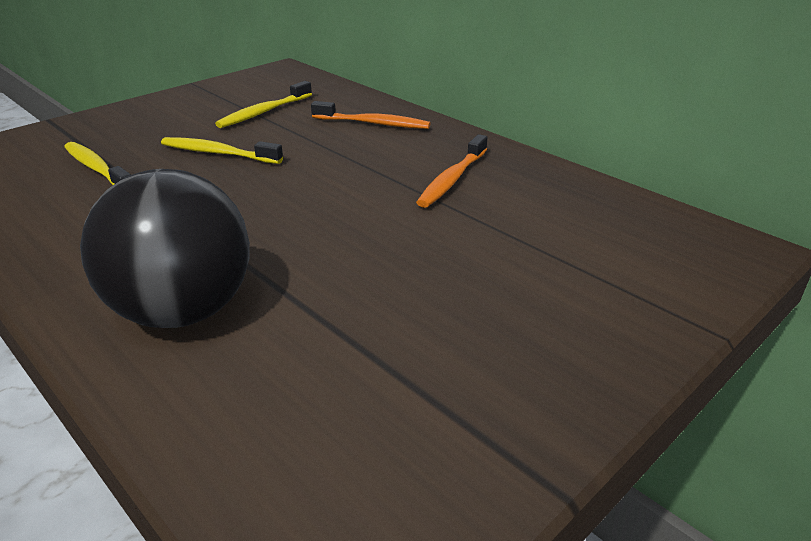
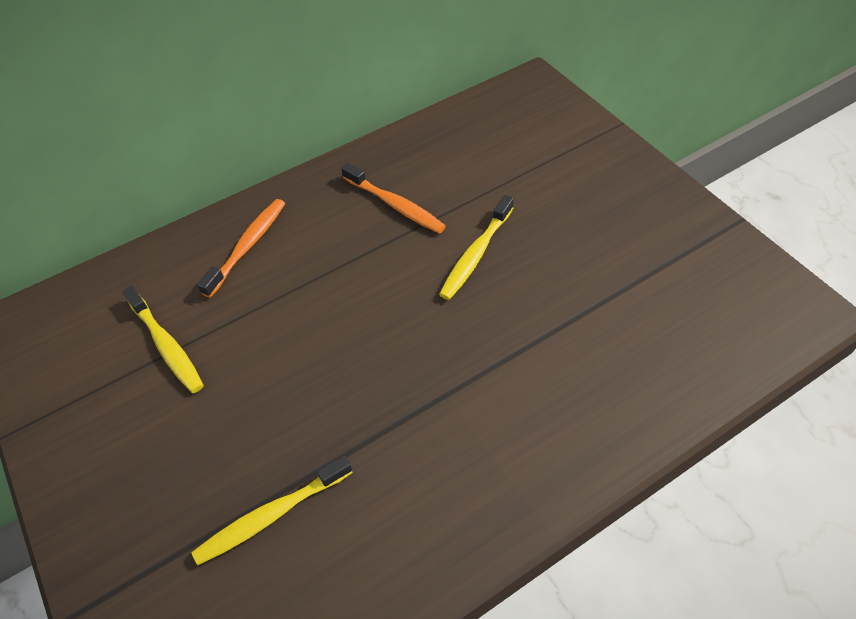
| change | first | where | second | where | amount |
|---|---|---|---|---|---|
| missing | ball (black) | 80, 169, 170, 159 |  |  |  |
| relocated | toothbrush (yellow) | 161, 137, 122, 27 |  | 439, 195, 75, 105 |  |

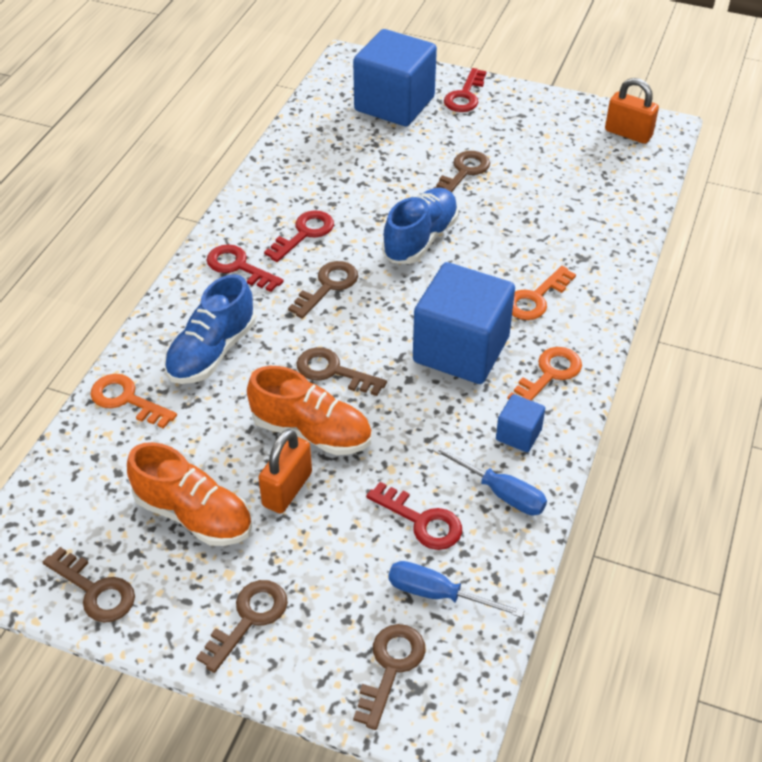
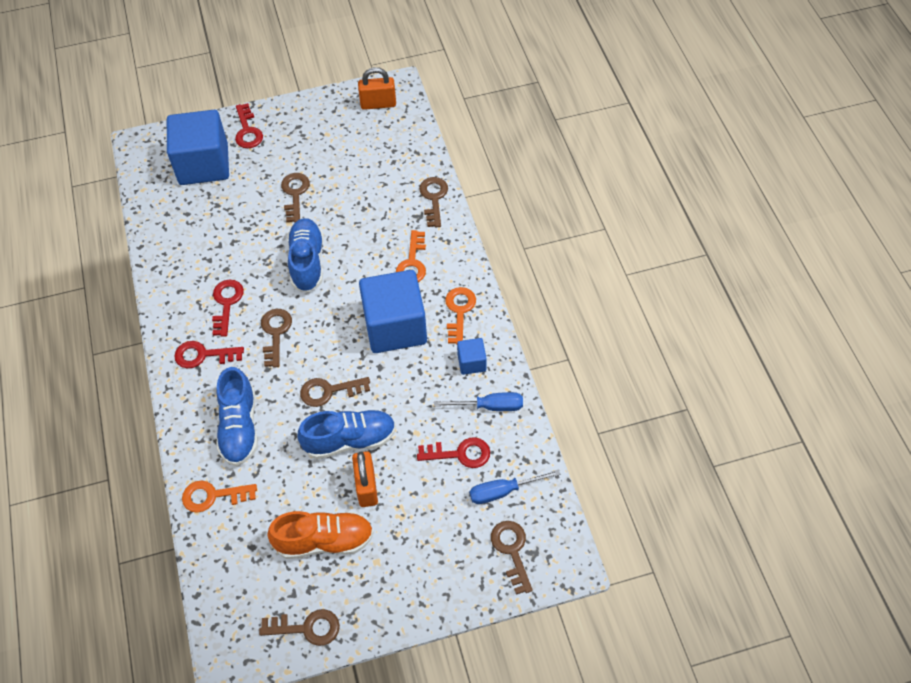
| change | first | where | second | where | amount |
|---|---|---|---|---|---|
| relocated | key (brown) | 196, 580, 92, 93 |  | 419, 177, 29, 50 |  |
| colour | shoe (orange) | 247, 366, 125, 89 | shoe (blue) | 297, 409, 99, 50 |  |

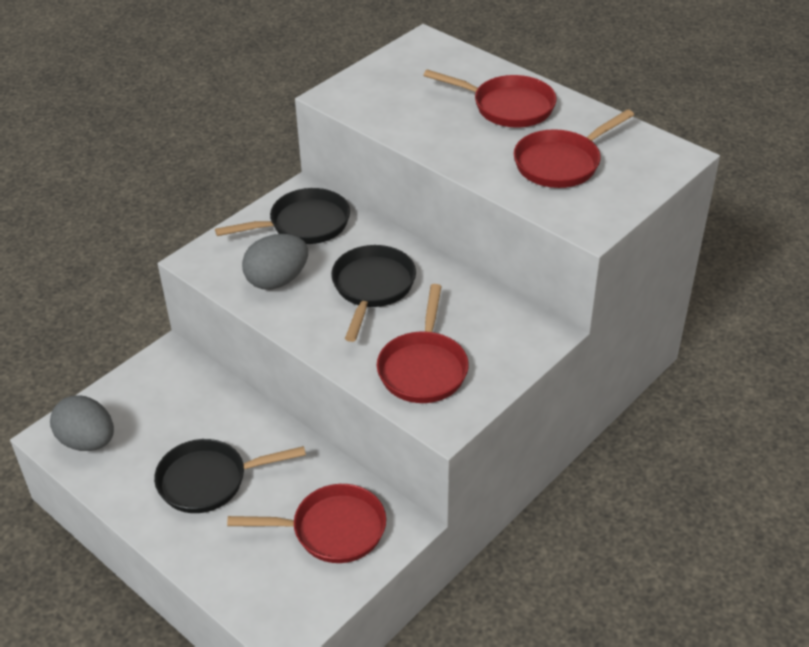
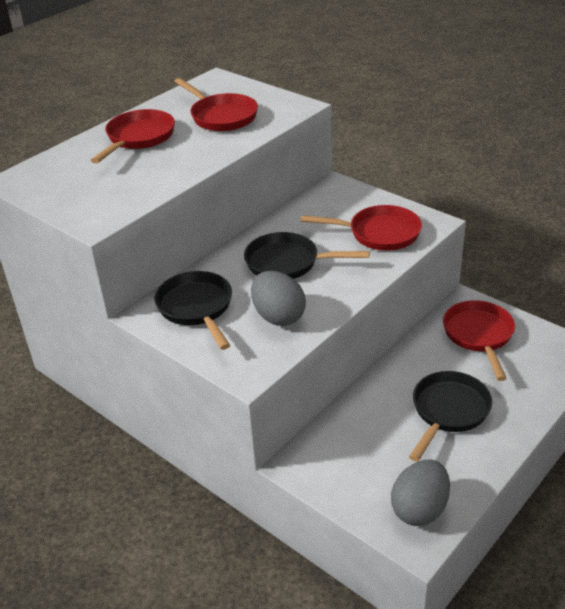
| change | first | where | second | where | amount |
|---|---|---|---|---|---|
| spun | pan (black) | 154, 439, 152, 74 |  | 409, 371, 83, 91 | 135 degrees counterclockwise |

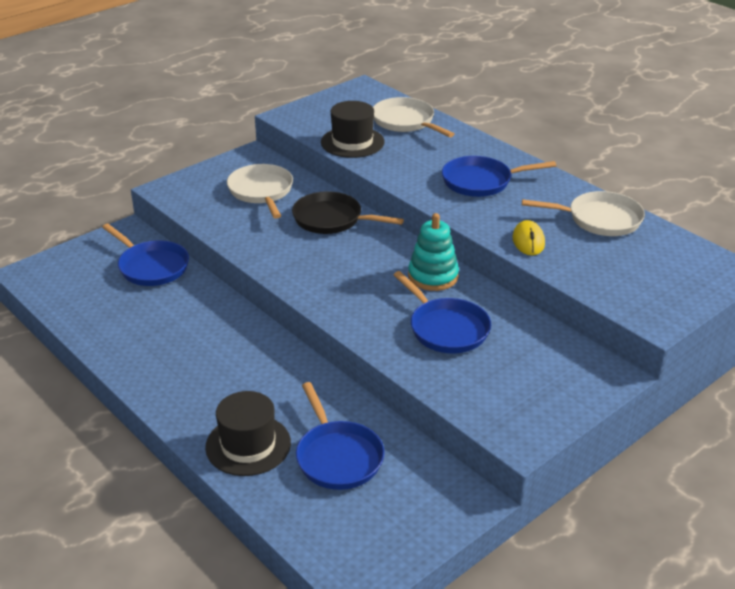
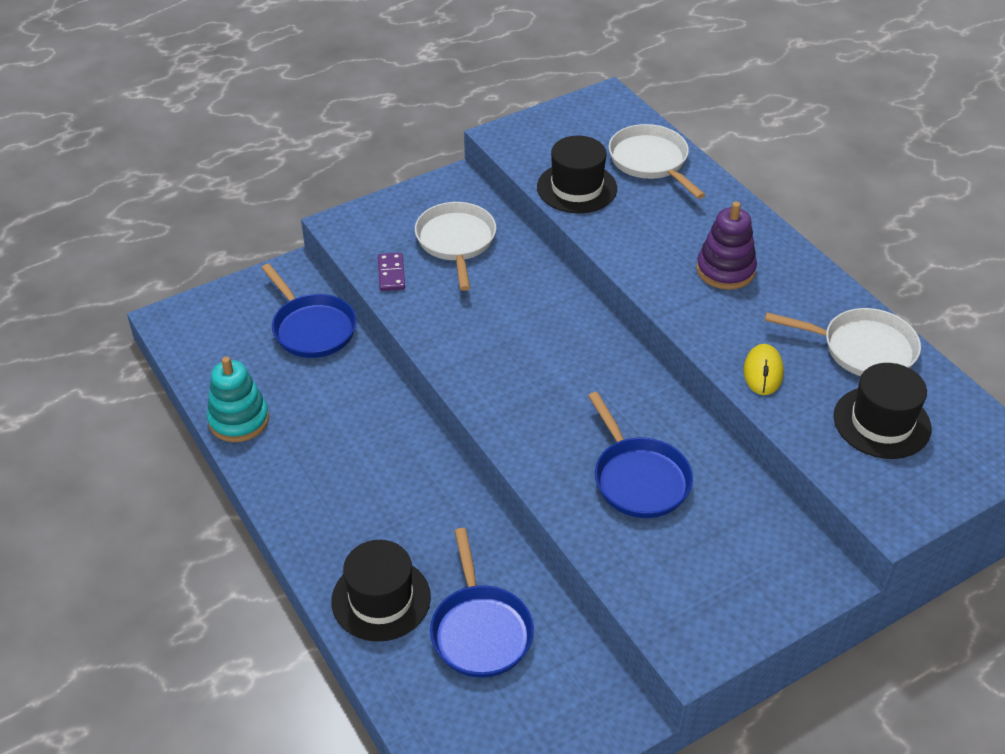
| change | first | where | second | where | amount |
|---|---|---|---|---|---|
| missing | pan (black) | 292, 191, 112, 43 |  |  |  |
| relocated | stacking toy (turquoise) | 408, 213, 51, 78 |  | 207, 356, 62, 86 |  |
| exchanged | pan (blue) | 442, 156, 114, 41 | stacking toy (purple) | 696, 201, 61, 89 |  |
| appeared |  |  | domino (purple) | 378, 253, 27, 38 |  |
| appeared |  |  | hat (black) | 834, 363, 98, 96 |  |

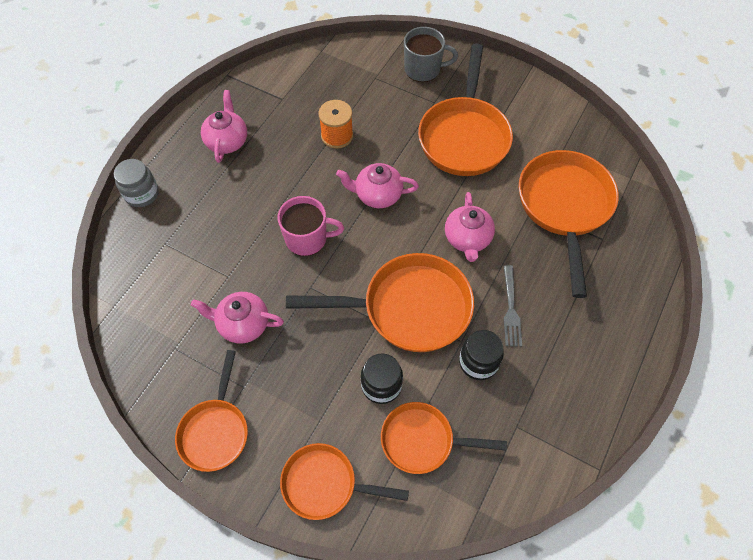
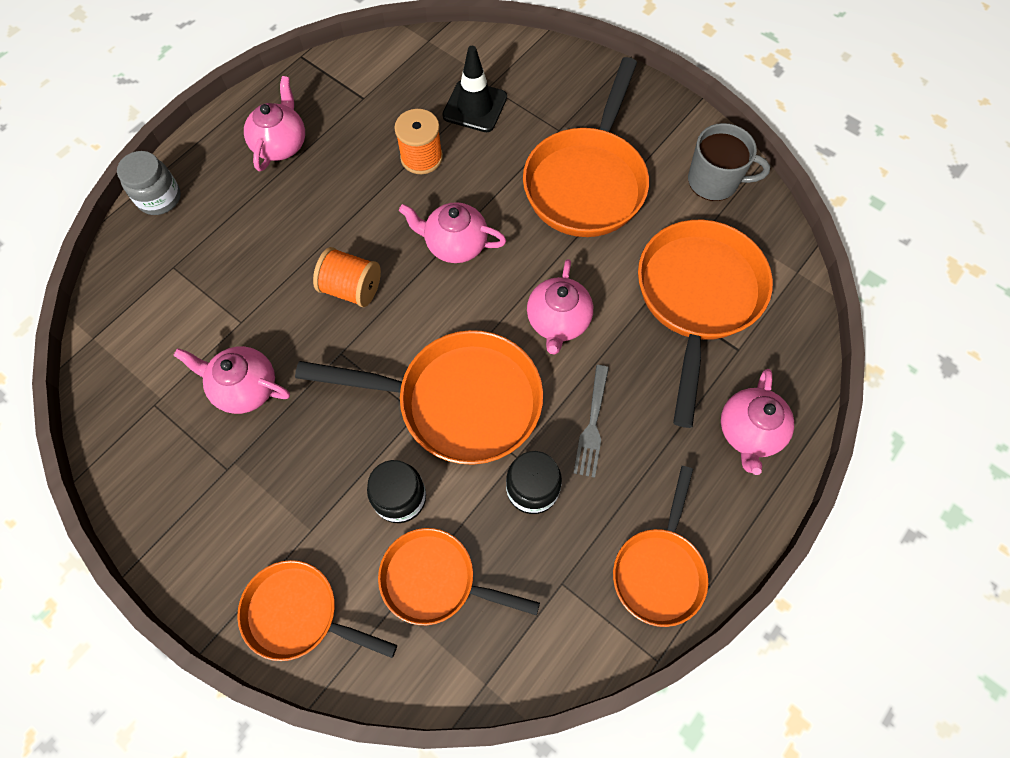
| change | first | where | second | where | amount |
|---|---|---|---|---|---|
| relocated | pan (orange) | 175, 350, 73, 122 |  | 613, 466, 95, 161 |  |
| exchanged | mug (pink) | 278, 196, 66, 60 | spool (orange) | 313, 247, 68, 60 |  |
| relocated | mug (grey) | 404, 27, 54, 55 |  | 688, 123, 82, 78 |  |
| appeared |  |  | traffic cone (black) | 442, 46, 65, 86 |  |
| appeared |  |  | teapot (pink) | 721, 369, 73, 106 |  |

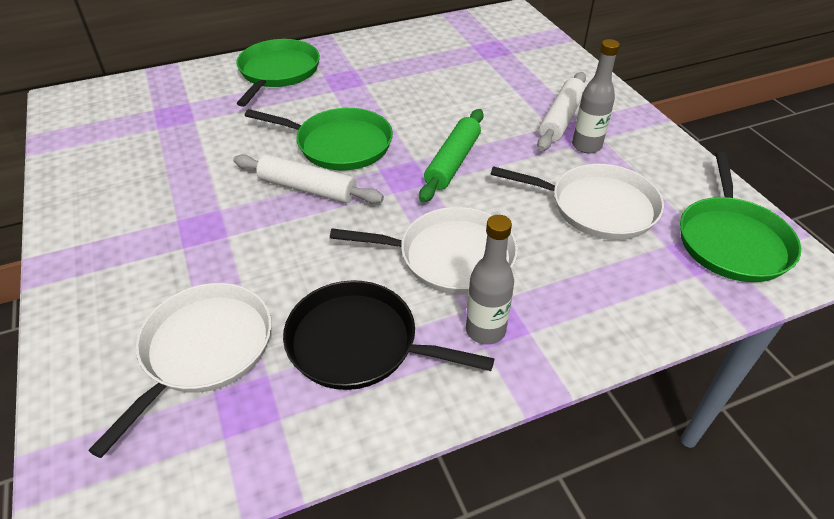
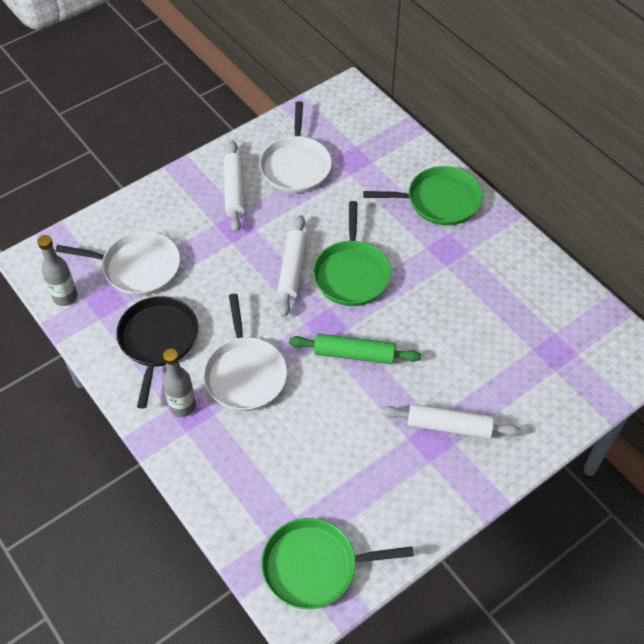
| change | first | where | second | where | amount |
|---|---|---|---|---|---|
| relocated | pan (white) | 490, 164, 174, 76 |  | 260, 101, 72, 92 |  |
| relocated | bottle (grey) | 572, 39, 48, 114 |  | 37, 235, 41, 71 |  |
| appeared |  |  | rolling pin (white) | 224, 140, 21, 92 |  |

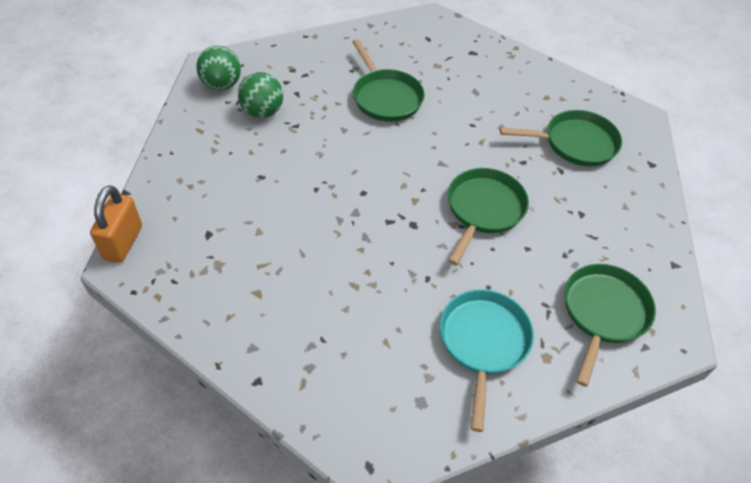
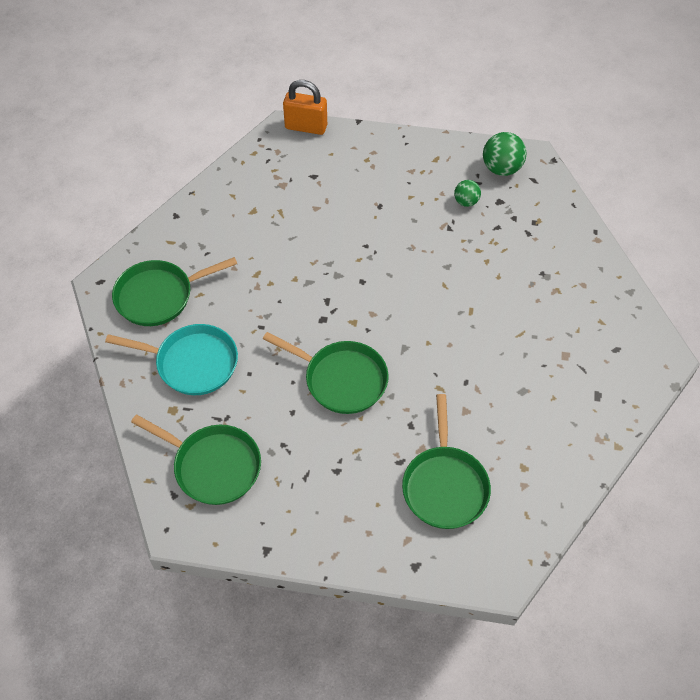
| change | first | where | second | where | amount |
|---|---|---|---|---|---|
| size | ball (green) | 238, 72, 45, 46 |  | 454, 180, 27, 27 | x0.61 |
| relocated | pan (green) | 353, 39, 72, 83 |  | 112, 257, 125, 69 |  |

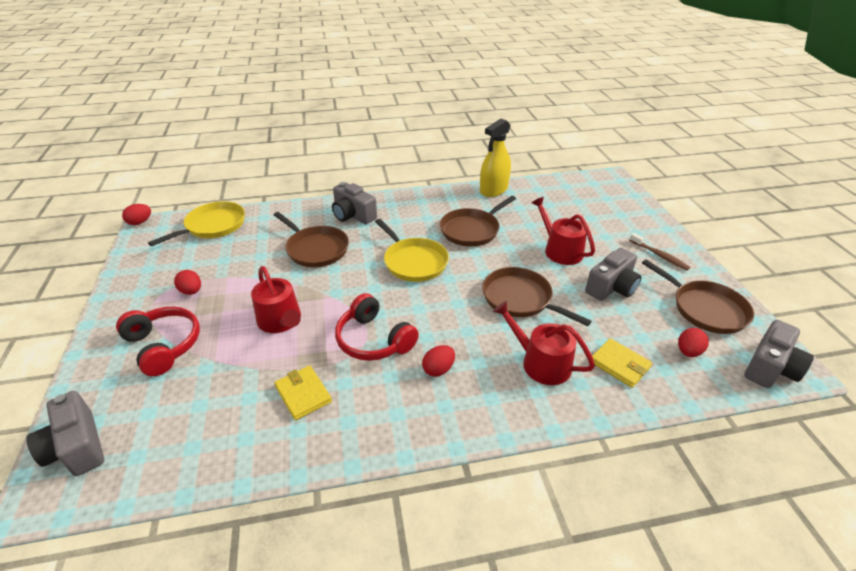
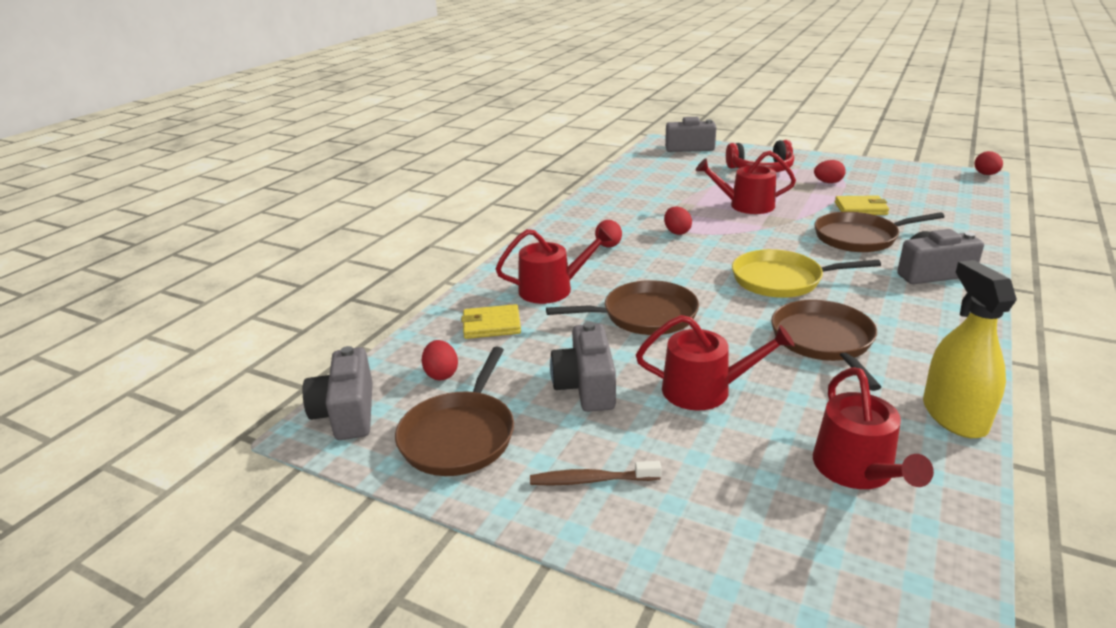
| change | first | where | second | where | amount |
|---|---|---|---|---|---|
| missing | pan (yellow) | 148, 201, 97, 45 |  |  |  |
| relocated | wallet (yellow) | 274, 366, 58, 54 |  | 835, 195, 54, 20 |  |
| exchanged | headphones (red) | 335, 293, 84, 68 | egg (red) | 664, 206, 28, 29 |  |
| spun | pan (brown) | 642, 259, 112, 75 |  | 395, 347, 119, 129 | 75 degrees counterclockwise |
| appeared |  |  | watering can (red) | 813, 367, 121, 122 |  |

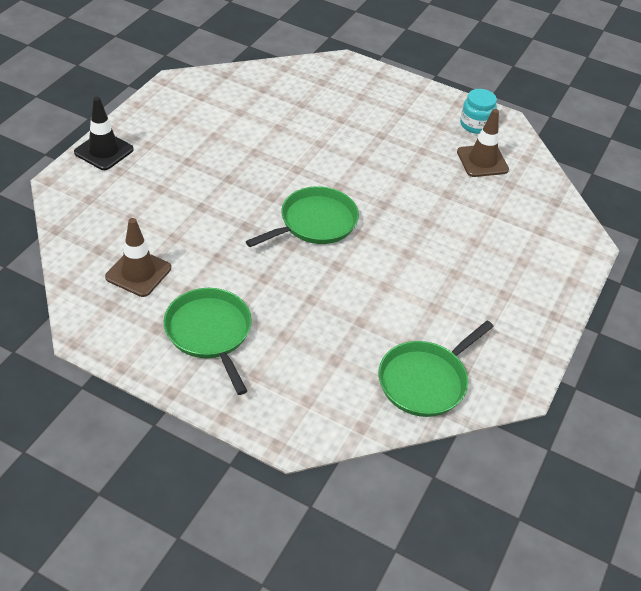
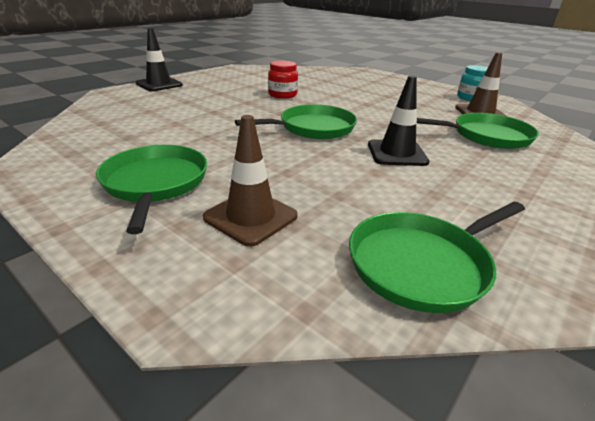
| change | first | where | second | where | amount |
|---|---|---|---|---|---|
| relocated | traffic cone (brown) | 105, 218, 66, 79 |  | 203, 115, 95, 132 |  |
| appeared |  |  | jar (red) | 268, 61, 30, 38 |  |
| appeared |  |  | traffic cone (black) | 368, 76, 61, 90 |  |
| appeared |  |  | pan (green) | 417, 113, 122, 36 |  |

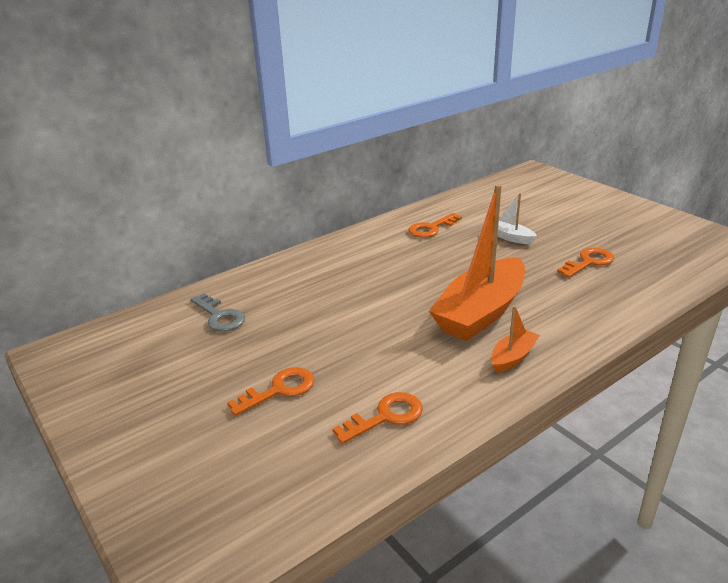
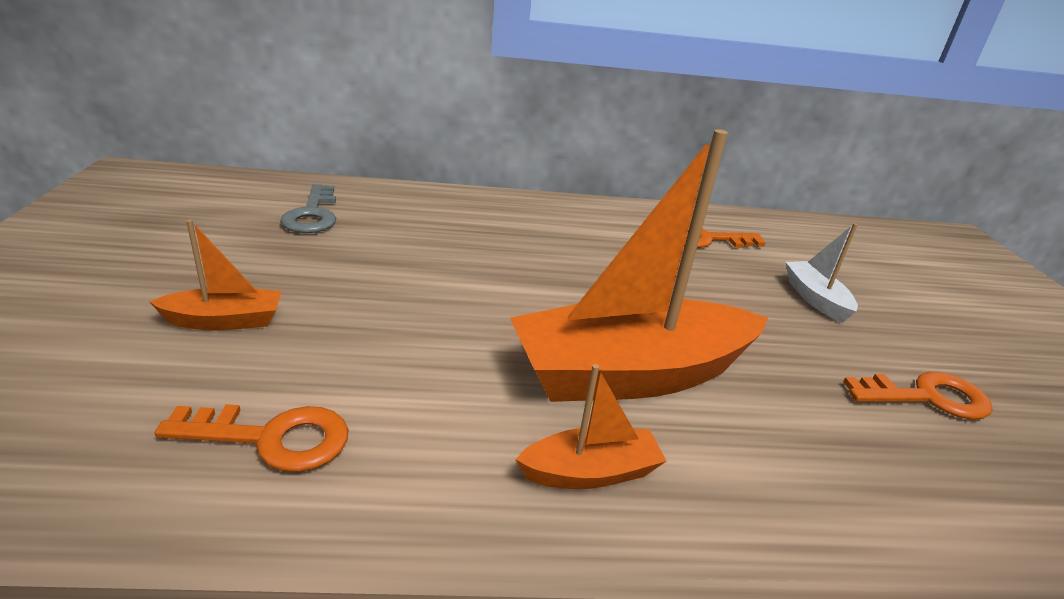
| change | first | where | second | where | amount |
|---|---|---|---|---|---|
| exchanged | key (orange) | 227, 367, 87, 49 | boat (orange) | 149, 220, 133, 111 |  |

